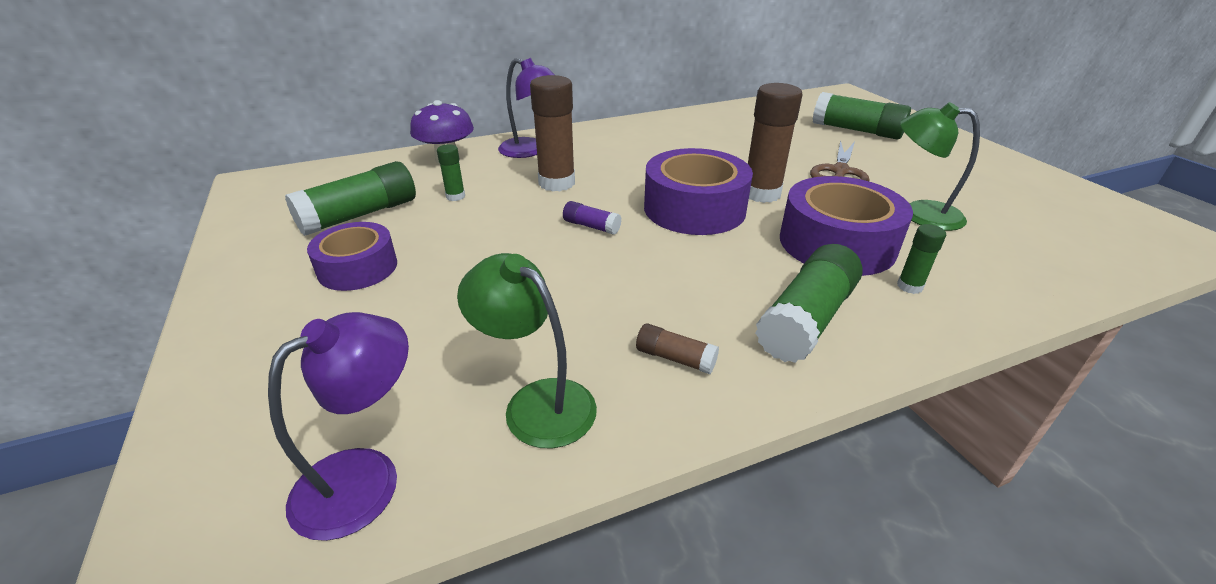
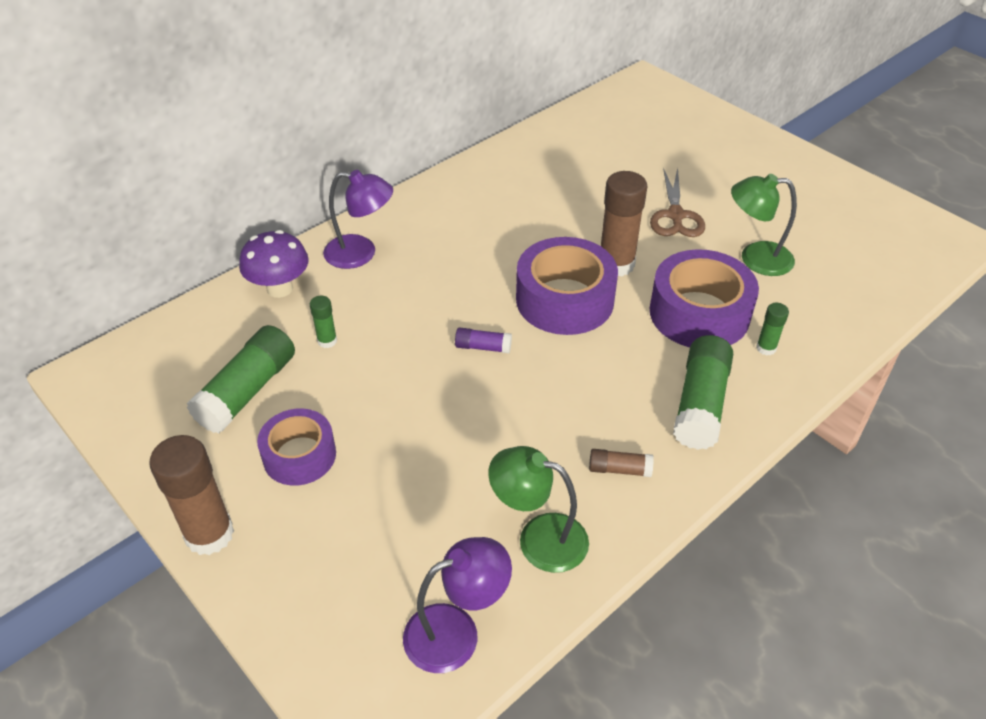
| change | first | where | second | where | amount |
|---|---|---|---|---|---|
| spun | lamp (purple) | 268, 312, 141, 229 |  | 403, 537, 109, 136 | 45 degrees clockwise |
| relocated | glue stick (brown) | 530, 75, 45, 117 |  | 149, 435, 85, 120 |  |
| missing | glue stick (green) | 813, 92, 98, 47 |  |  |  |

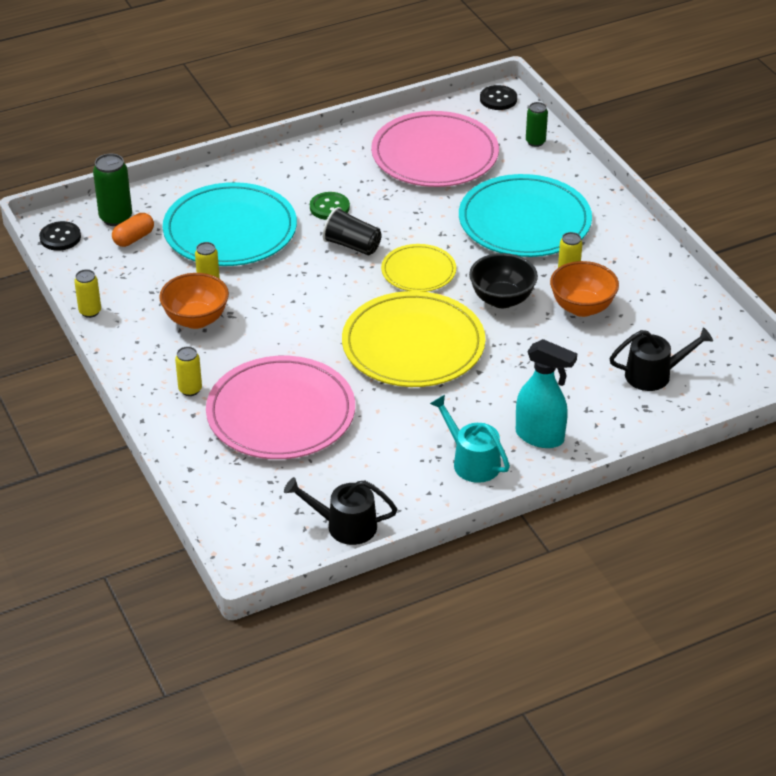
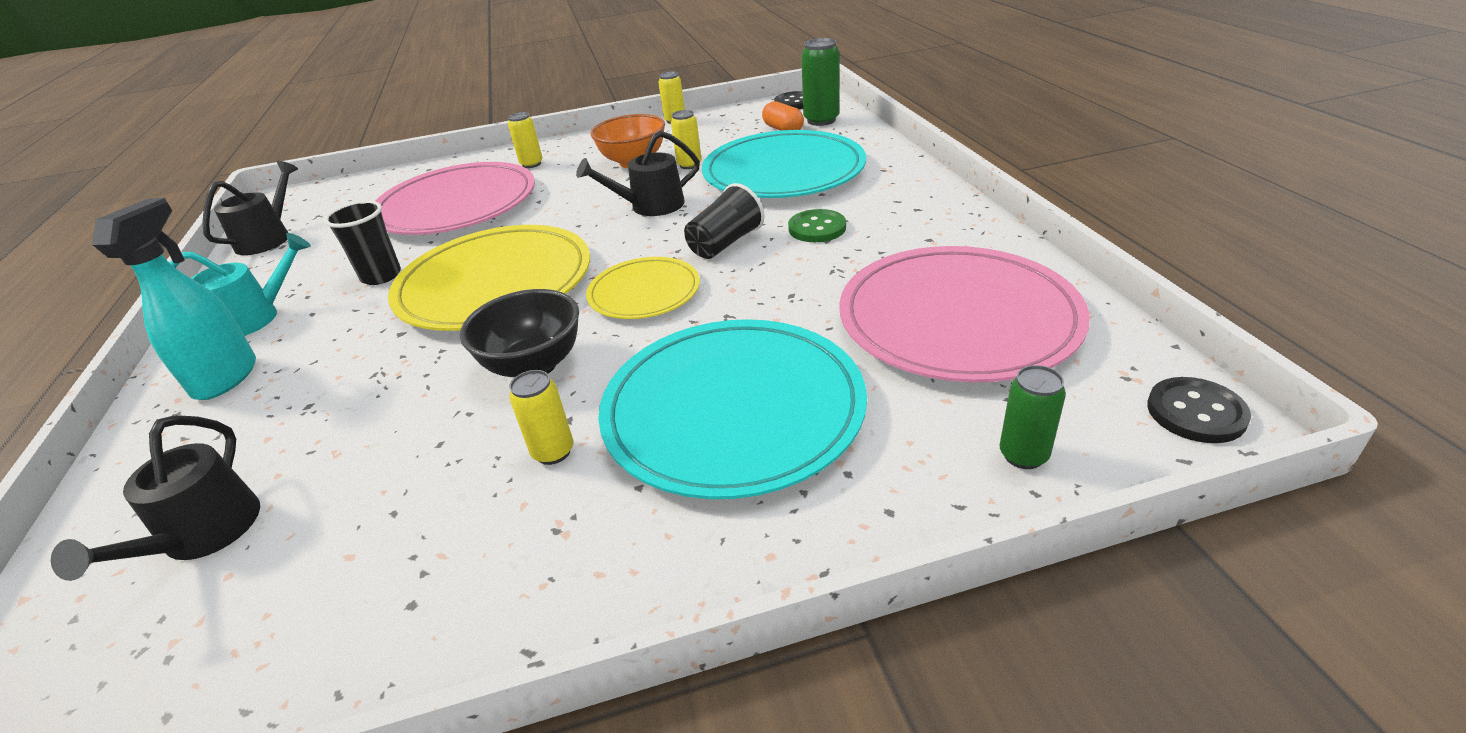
| change | first | where | second | where | amount |
|---|---|---|---|---|---|
| spun | spray bottle (turquoise) | 516, 339, 61, 109 |  | 92, 198, 164, 202 | 150 degrees clockwise |
| missing | bowl (orange) | 550, 261, 69, 56 |  |  |  |
| appeared |  |  | cup (black) | 324, 201, 77, 84 |  |
| appeared |  |  | watering can (black) | 576, 131, 124, 85 |  |

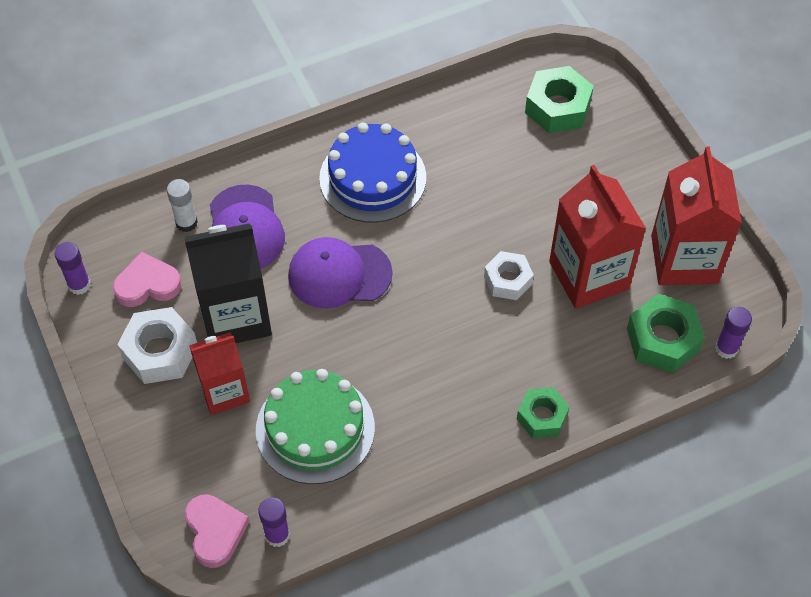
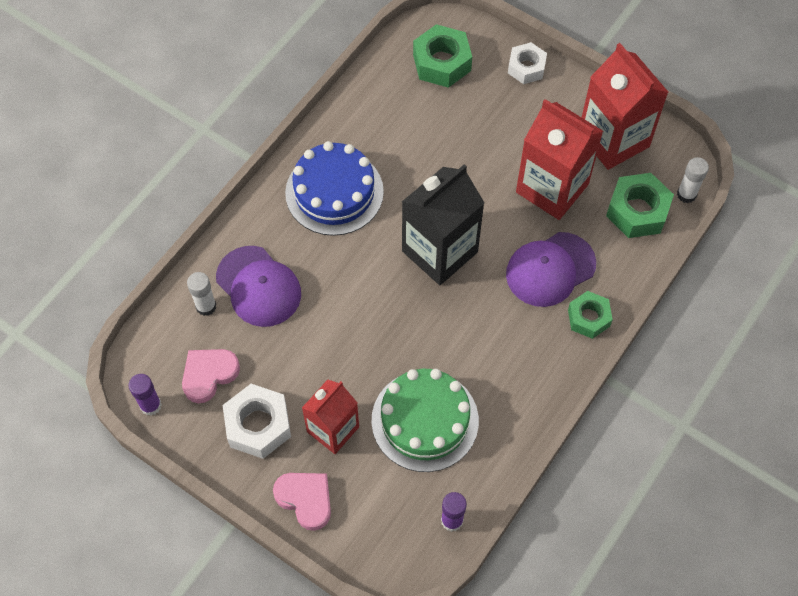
| change | first | where | second | where | amount |
|---|---|---|---|---|---|
| relocated | carton (black) | 185, 223, 87, 120 |  | 402, 164, 83, 121 |  |
| relocated | heart (pink) | 185, 494, 65, 74 |  | 273, 473, 58, 58 |  |
| relocated | cap (purple) | 288, 237, 105, 72 |  | 506, 232, 90, 75 |  |
| relocated | nut (white) | 484, 251, 50, 49 |  | 508, 42, 39, 42 |  |
| colour | glue stick (purple) | 715, 307, 37, 52 | glue stick (white) | 677, 157, 32, 46 |  |

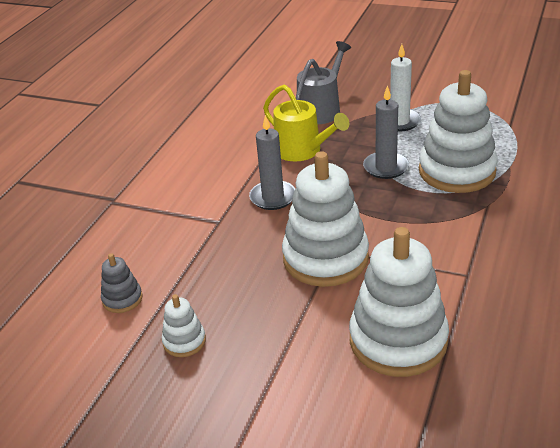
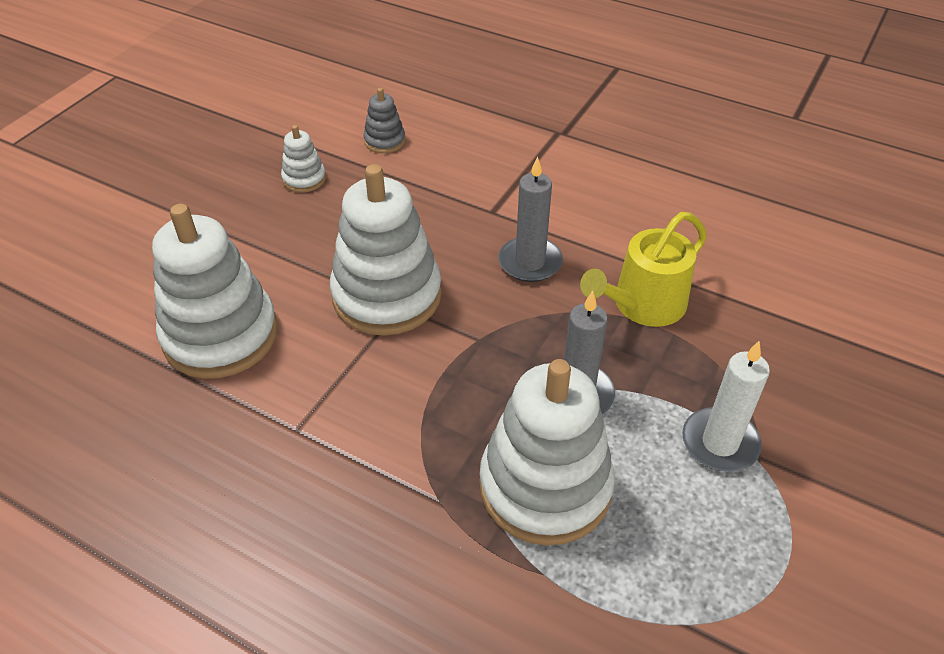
| change | first | where | second | where | amount |
|---|---|---|---|---|---|
| missing | watering can (grey) | 296, 41, 55, 83 |  |  |  |

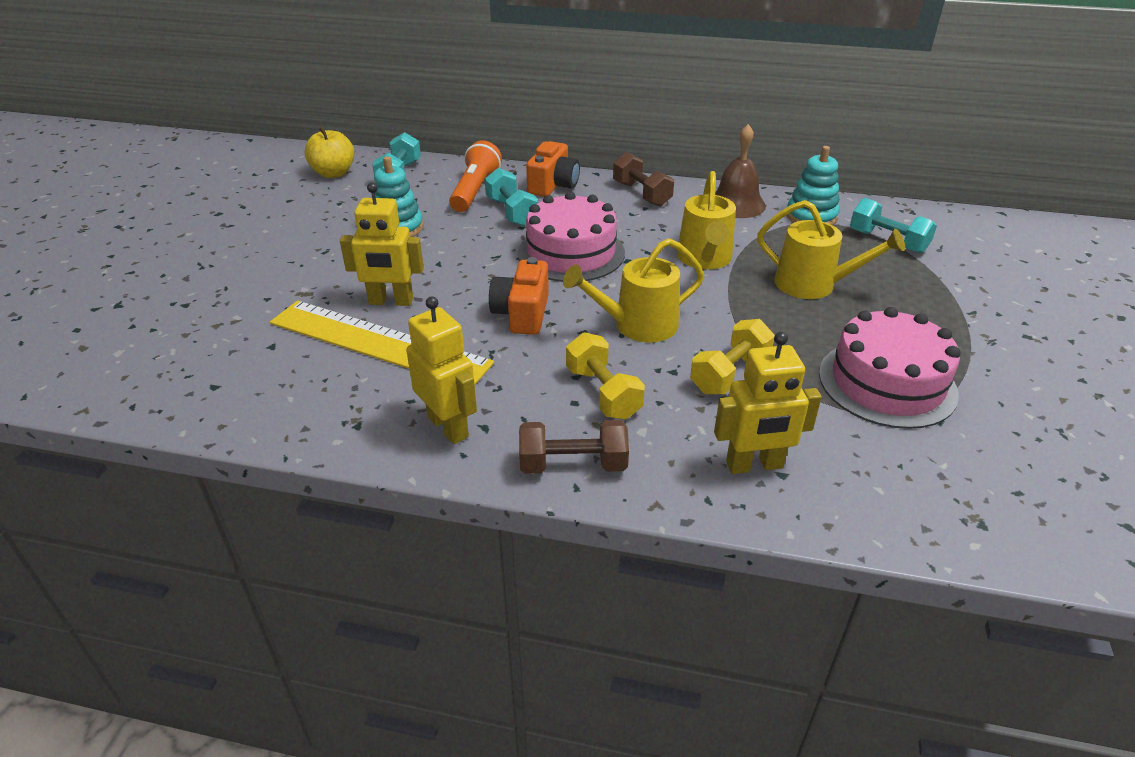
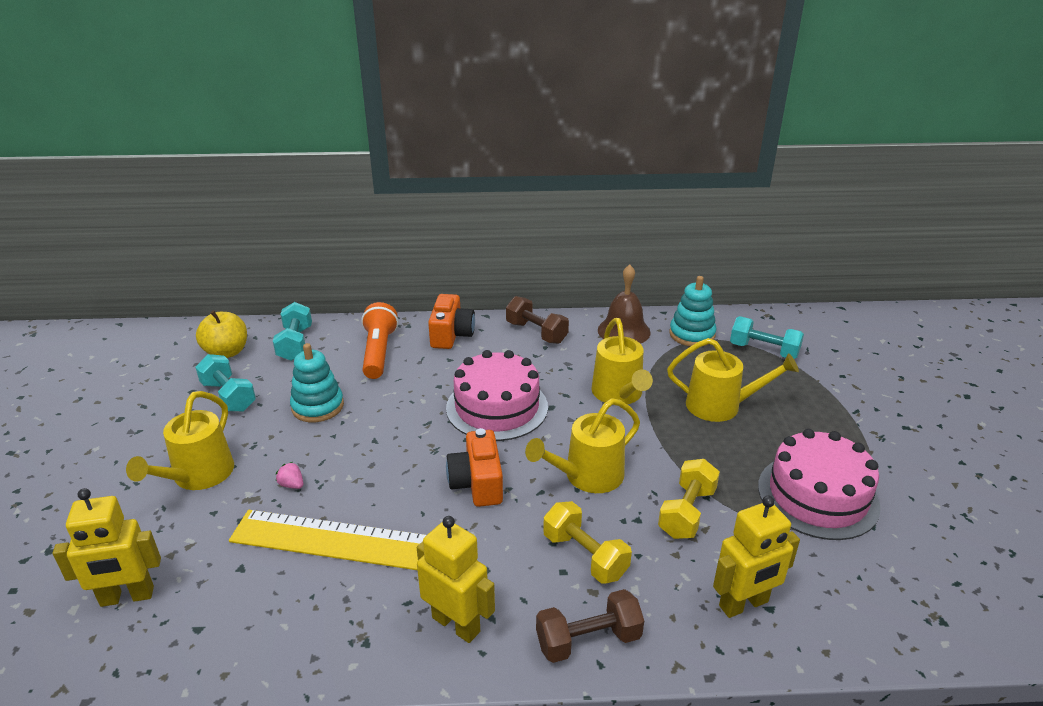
| change | first | where | second | where | amount |
|---|---|---|---|---|---|
| relocated | robot (yellow) | 340, 183, 84, 123 |  | 53, 488, 108, 119 |  |
| relocated | dumbbell (turquoise) | 485, 168, 53, 59 |  | 195, 354, 61, 58 |  |
| appeared |  |  | watering can (yellow) | 126, 391, 108, 99 |  |
| appeared |  |  | strawberry (pink) | 276, 462, 27, 27 |  |

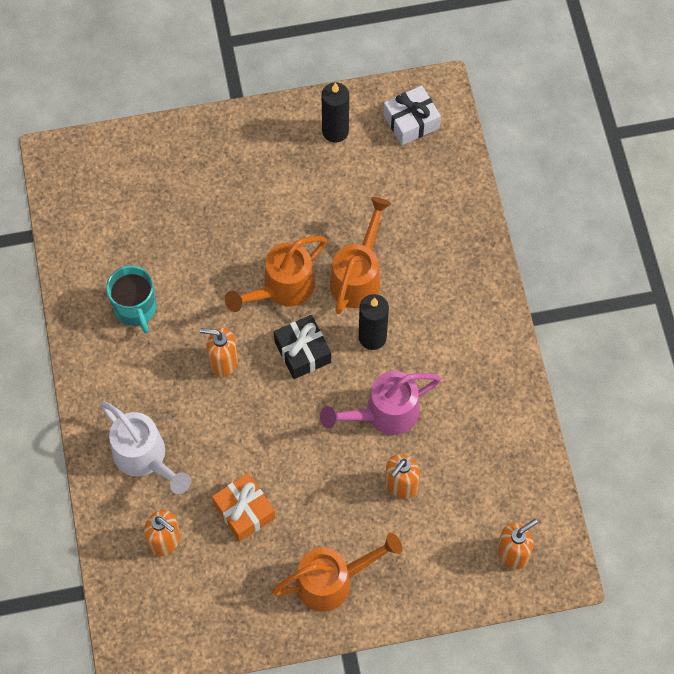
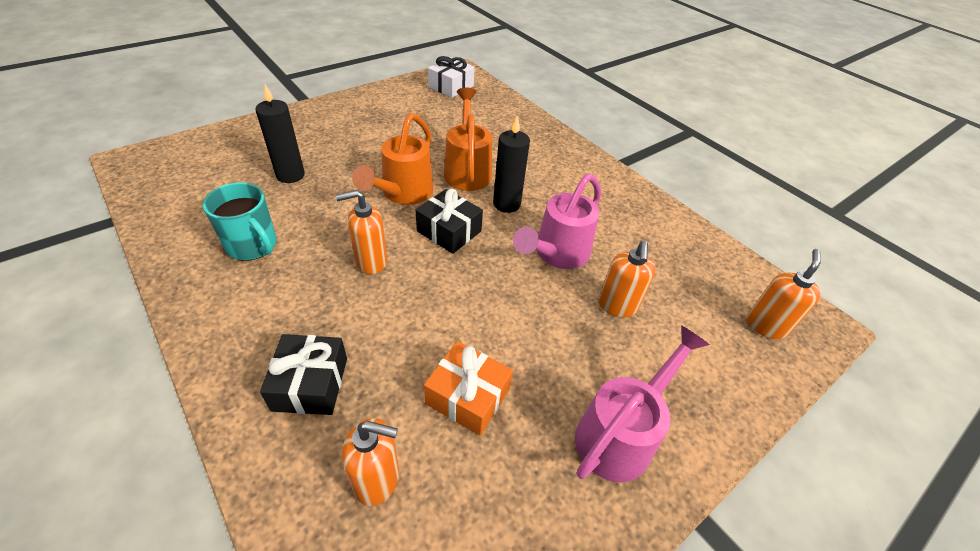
| change | first | where | second | where | amount |
|---|---|---|---|---|---|
| exchanged | watering can (white) | 100, 402, 91, 92 | gift (black) | 260, 334, 87, 81 |  |
| colour | watering can (orange) | 272, 533, 131, 79 | watering can (pink) | 575, 325, 135, 157 |  |
| relocated | candle (black) | 322, 82, 27, 60 |  | 255, 84, 50, 99 |  |

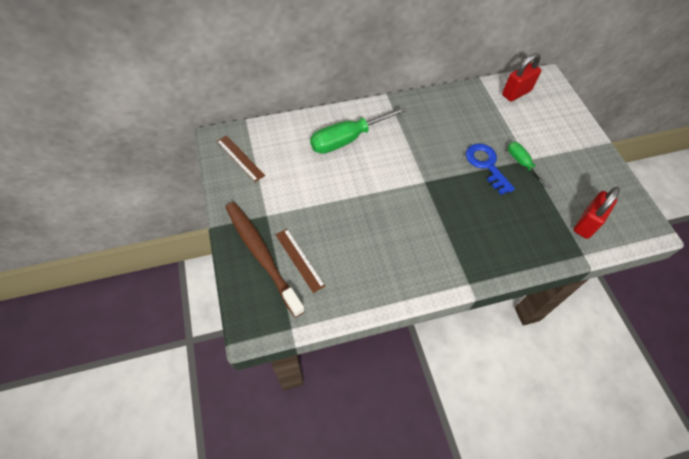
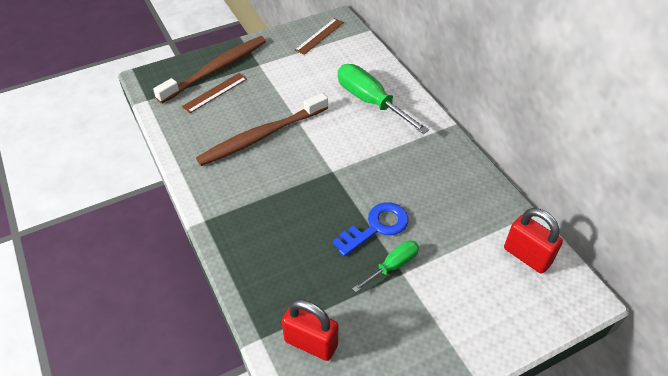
| change | first | where | second | where | amount |
|---|---|---|---|---|---|
| appeared |  |  | toothbrush (brown) | 196, 93, 132, 73 |  |

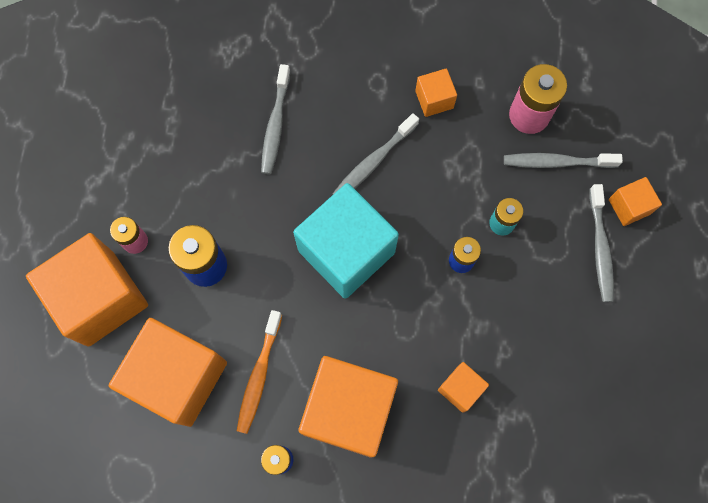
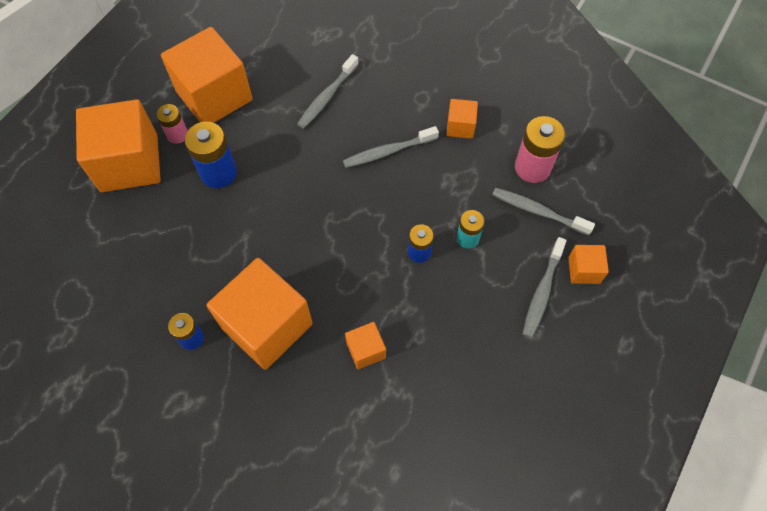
| change | first | where | second | where | amount |
|---|---|---|---|---|---|
| relocated | cube (orange) | 109, 318, 118, 109 |  | 161, 27, 92, 96 |  |
| missing | toothbrush (orange) | 237, 310, 45, 124 |  |  |  |
| missing | cube (turquoise) | 293, 183, 106, 116 |  |  |  |

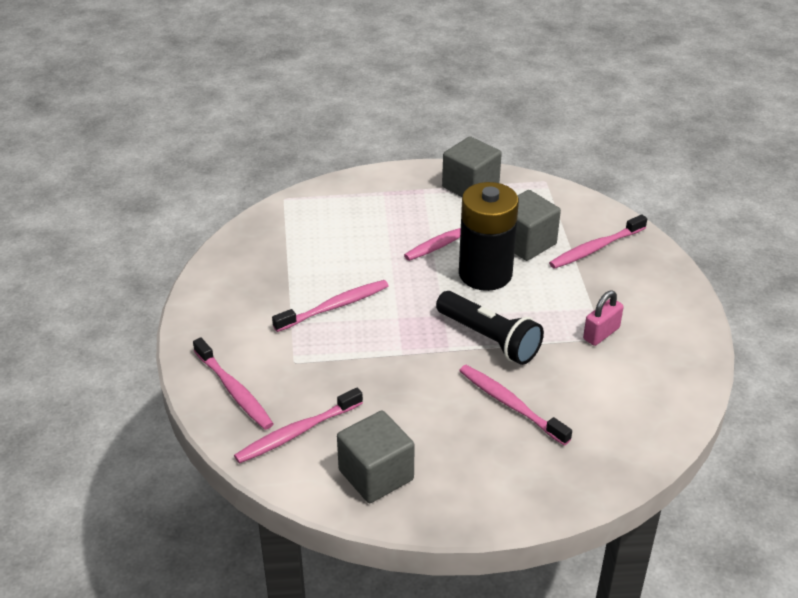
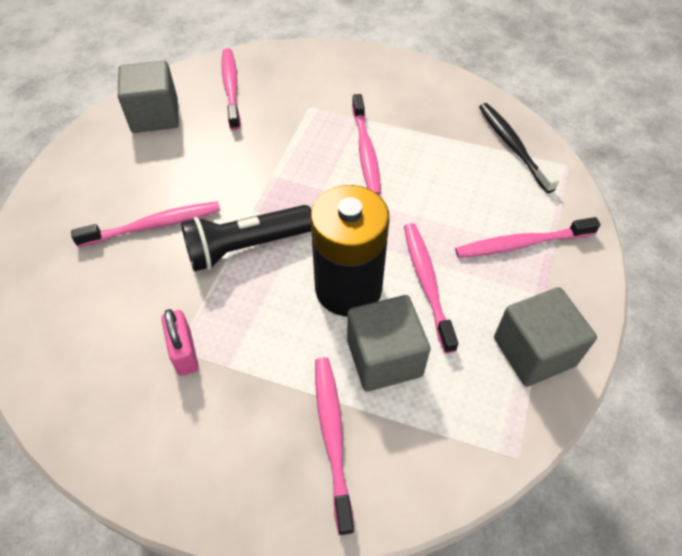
| change | first | where | second | where | amount |
|---|---|---|---|---|---|
| relocated | toothbrush (pink) | 193, 337, 81, 93 |  | 455, 217, 146, 41 |  |
| appeared |  |  | toothbrush (black) | 479, 103, 80, 90 |  |

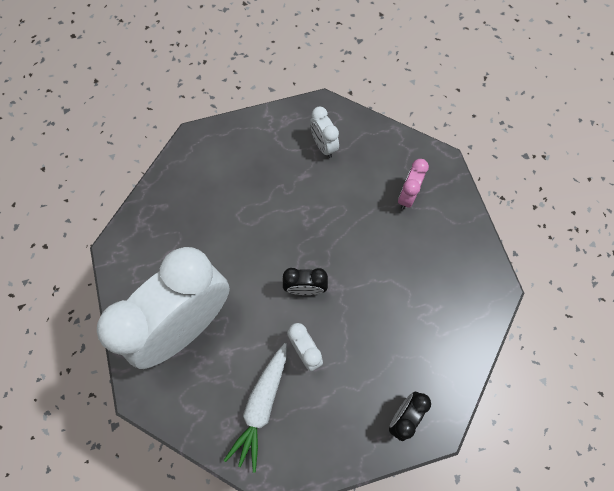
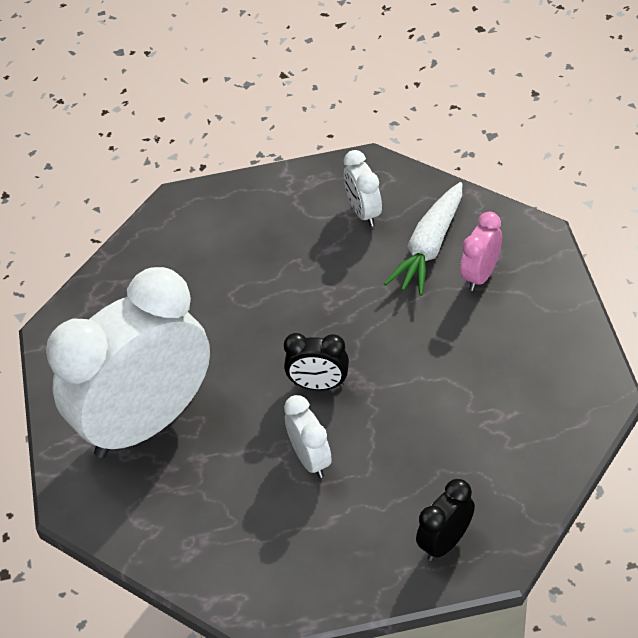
| change | first | where | second | where | amount |
|---|---|---|---|---|---|
| relocated | carrot (white) | 224, 343, 63, 130 |  | 384, 182, 78, 114 |  |

